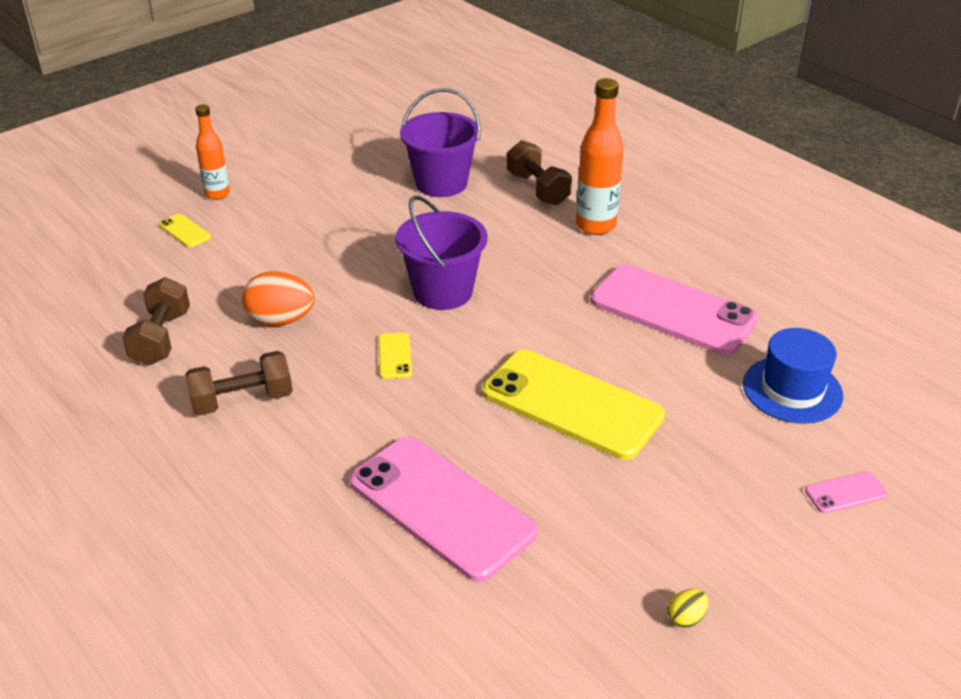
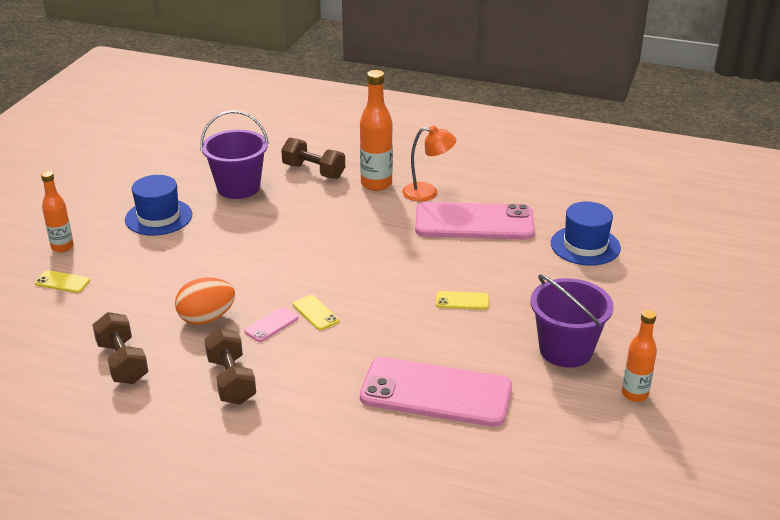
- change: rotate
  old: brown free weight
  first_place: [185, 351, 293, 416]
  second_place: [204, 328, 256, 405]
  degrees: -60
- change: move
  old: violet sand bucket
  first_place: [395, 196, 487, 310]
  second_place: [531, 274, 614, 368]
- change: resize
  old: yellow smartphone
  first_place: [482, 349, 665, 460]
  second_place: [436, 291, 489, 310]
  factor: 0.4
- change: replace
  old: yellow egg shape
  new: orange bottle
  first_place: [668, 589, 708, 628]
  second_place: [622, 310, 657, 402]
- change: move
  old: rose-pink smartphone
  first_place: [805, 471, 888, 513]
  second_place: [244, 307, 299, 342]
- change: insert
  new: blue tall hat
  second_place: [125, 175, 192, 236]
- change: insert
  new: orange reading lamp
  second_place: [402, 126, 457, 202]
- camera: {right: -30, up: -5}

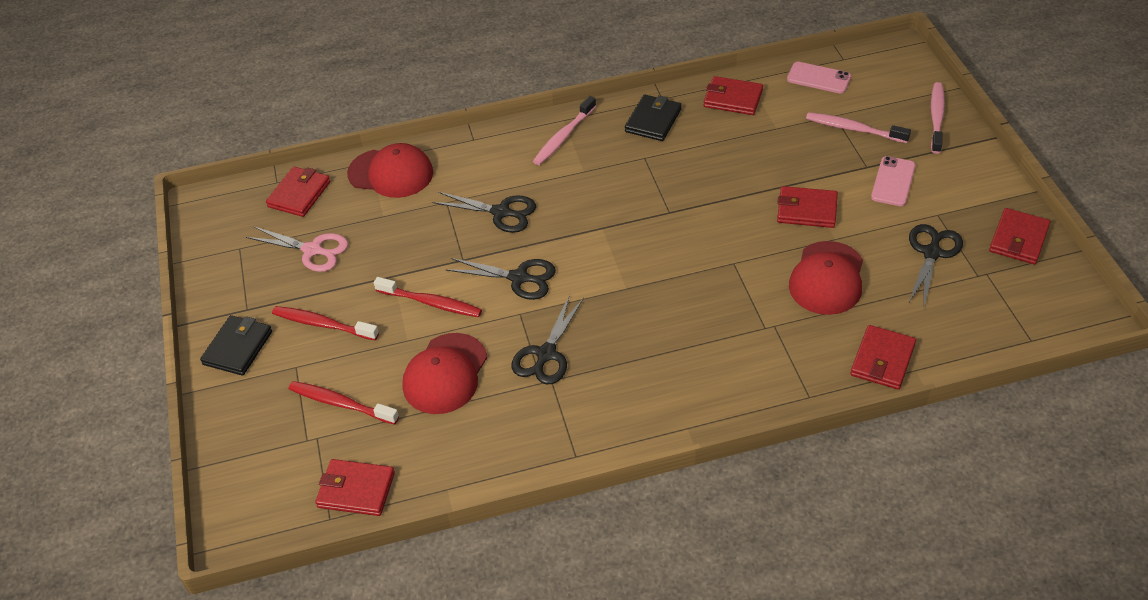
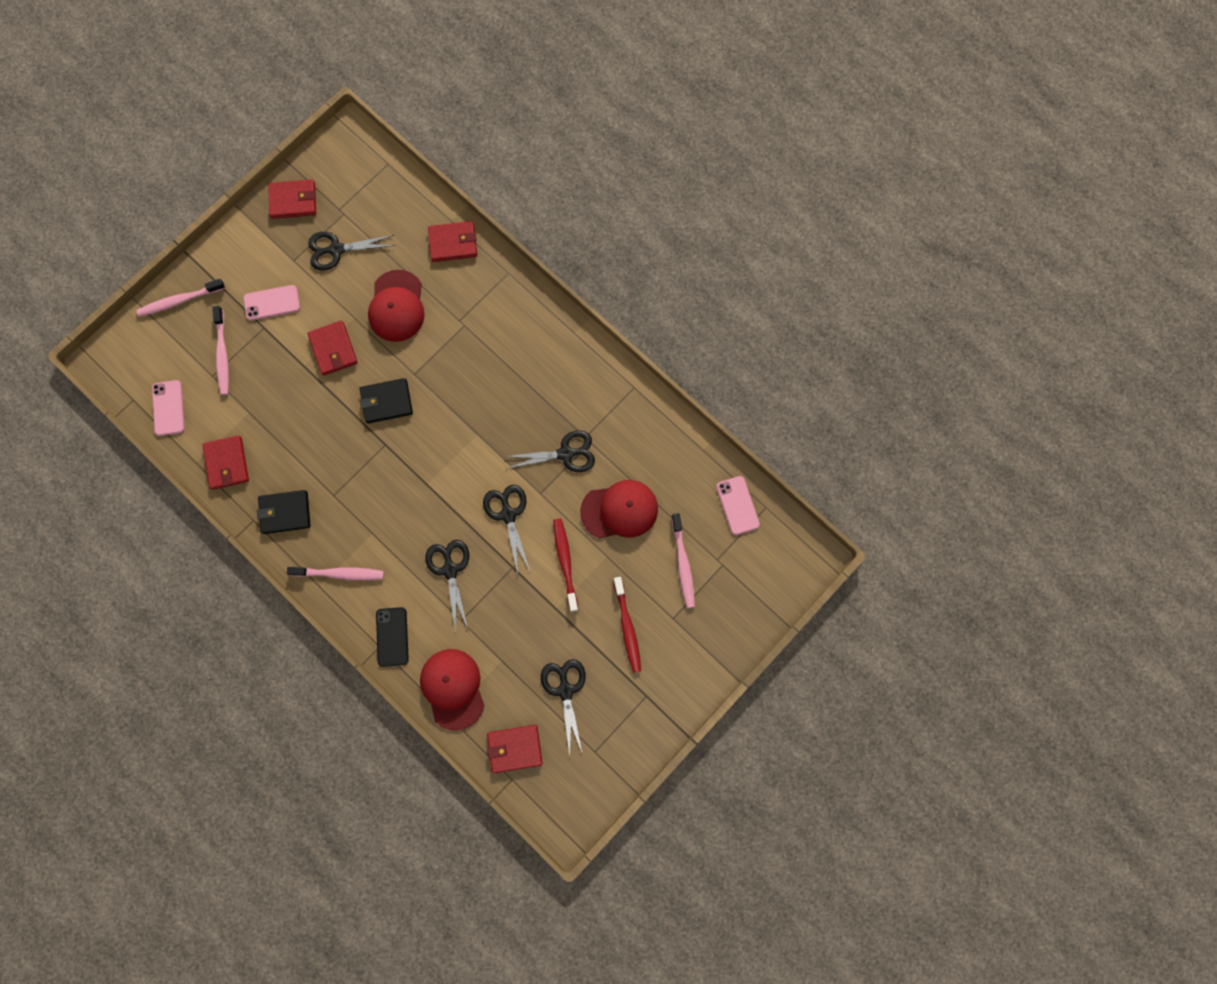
- change: move
  old: black card wallet
  first_place: [200, 315, 272, 376]
  second_place: [360, 378, 413, 424]
- change: recolor
  old: rose-pink shears
  new: black shears
  first_place: [246, 226, 348, 272]
  second_place: [541, 659, 586, 756]
- change: recolor
  old: crimson dental brush
  new: rose-pink dental brush
  first_place: [289, 381, 399, 425]
  second_place: [671, 513, 695, 608]
- change: replace
  old: crimson card wallet
  new: rose-pink smartphone
  first_place: [315, 459, 395, 516]
  second_place: [716, 476, 760, 535]
- change: rotate
  old: crimson baseball cap
  first_place: [789, 241, 863, 315]
  second_place: [368, 270, 425, 342]
  degrees: 105
- change: insert
  new: black smartphone
  second_place: [376, 607, 409, 667]
- camera: {right: -125, up: 30}

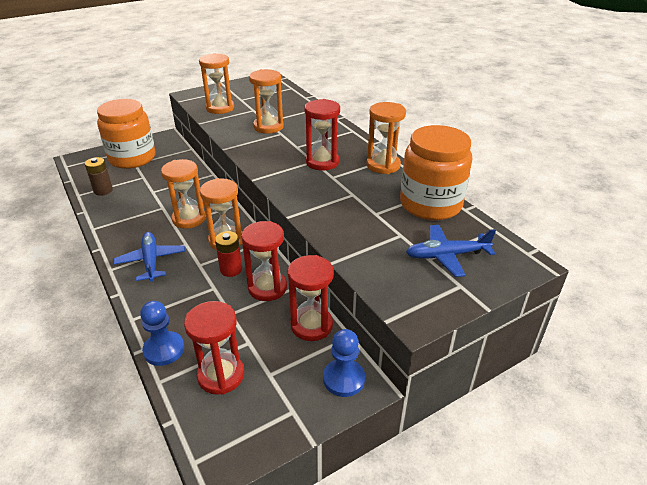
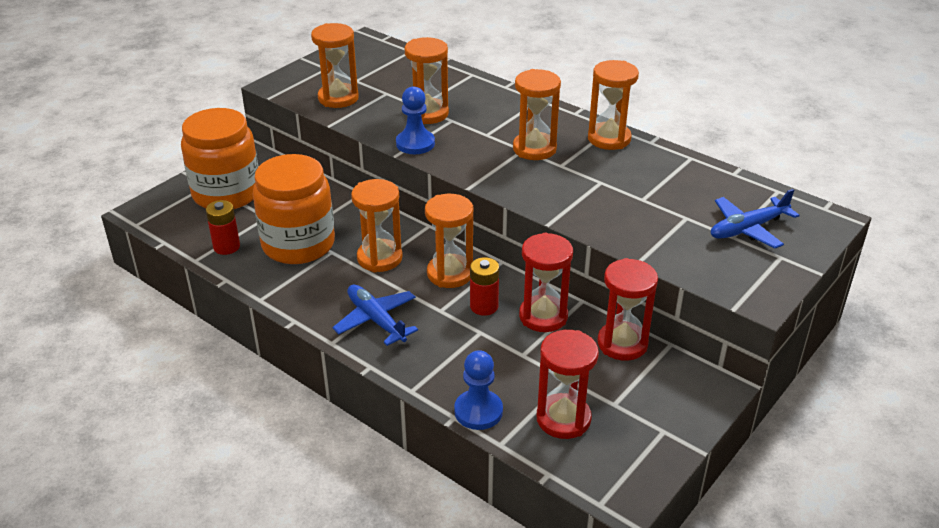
- change: recolor
  old: brown battery
  new: crimson battery
  first_place: [85, 157, 113, 196]
  second_place: [206, 200, 240, 255]
- change: recolor
  old: crimson sandglass
  new: orange sandglass
  first_place: [304, 99, 340, 170]
  second_place: [513, 69, 561, 160]
- change: move
  old: blue pawn
  first_place: [323, 329, 365, 397]
  second_place: [396, 86, 435, 154]
- change: move
  old: orange jar
  first_place: [400, 125, 472, 220]
  second_place: [253, 154, 335, 264]
- camera: {right: -20, up: 0}

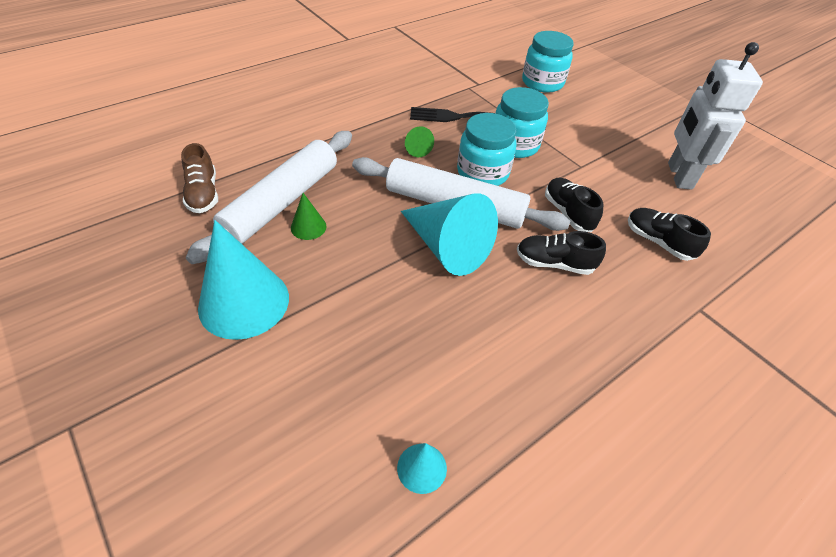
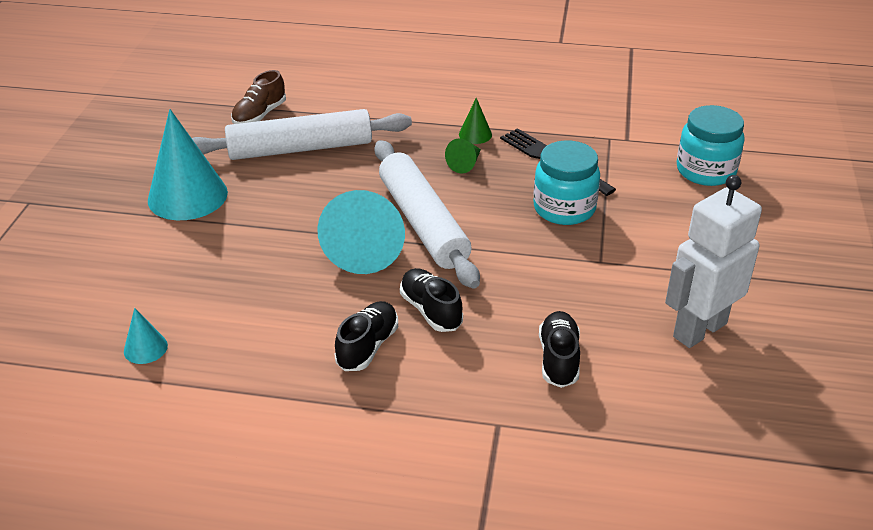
- change: move
  old: leaf-green cone shape
  first_place: [291, 193, 327, 240]
  second_place: [459, 98, 492, 144]
- change: delete
  old: teal jar
  first_place: [457, 113, 516, 186]
- change: move
  old: black sneaker
  first_place: [545, 178, 603, 232]
  second_place: [334, 301, 398, 371]
- camera: {right: 50, up: -10}

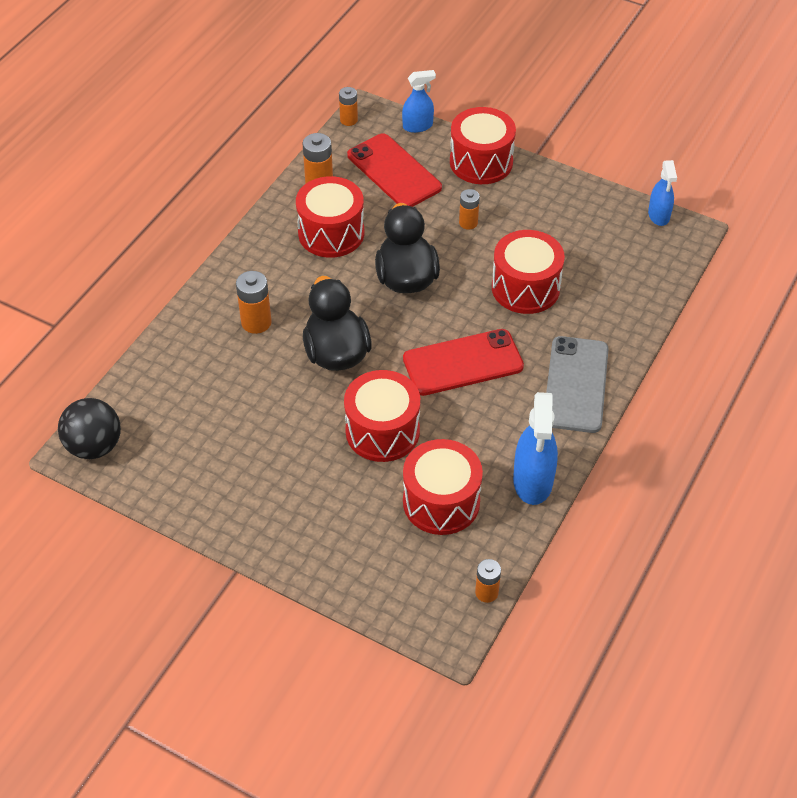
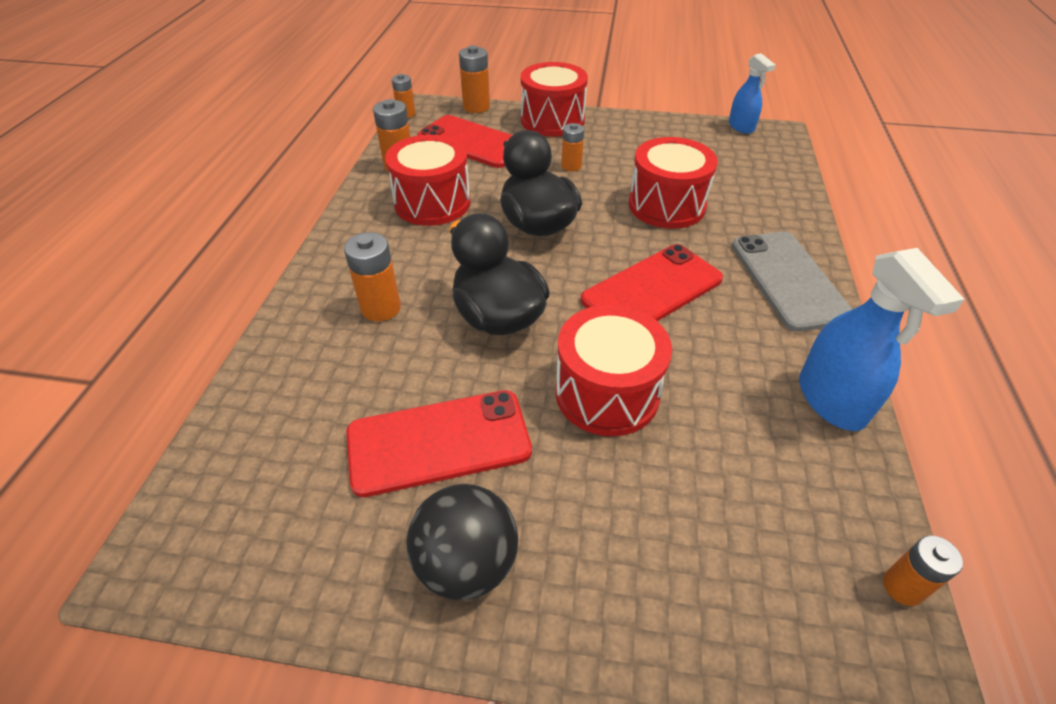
- change: move
  old: black sphere
  first_place: [58, 398, 121, 459]
  second_place: [406, 484, 518, 600]
- change: replace
  old: blue spray cleaner
  new: orange battery
  first_place: [402, 70, 436, 133]
  second_place: [459, 45, 490, 113]
- change: delete
  old: crimson snare drum
  first_place: [403, 439, 483, 535]
- change: insert
  new: crimson smartphone
  second_place: [346, 390, 532, 497]
- camera: {right: -20, up: -5}

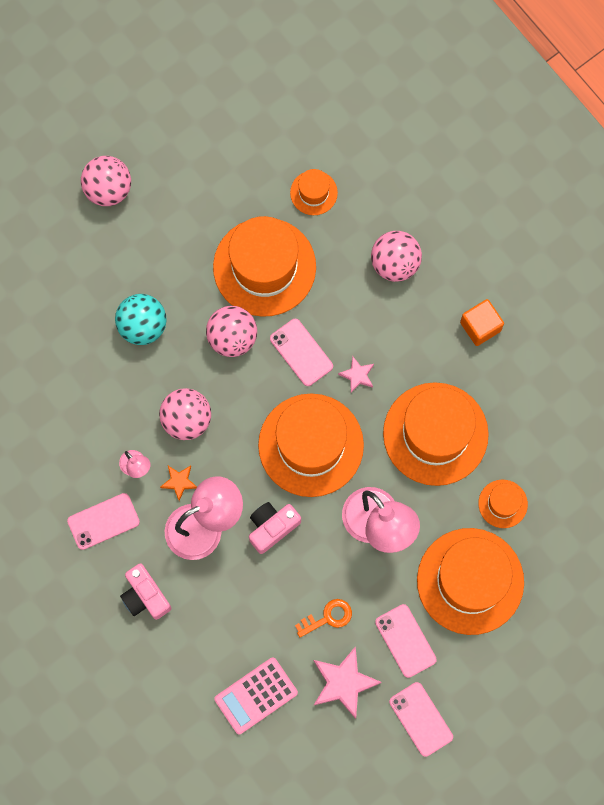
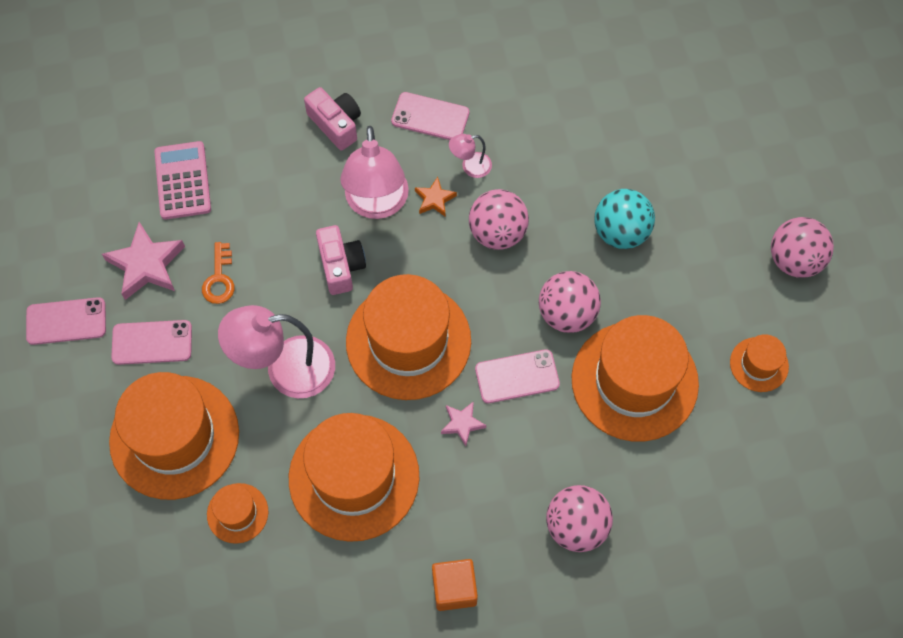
- change: rotate
  old: rose-pink smartphone
  first_place: [67, 493, 140, 550]
  second_place: [391, 92, 469, 140]
  degrees: -75
- change: rotate
  old: rose-pink camera
  first_place: [120, 563, 171, 620]
  second_place: [304, 87, 361, 150]
  degrees: 60
- change: move
  old: orange tall hat
  first_place: [290, 169, 338, 215]
  second_place: [730, 334, 789, 392]
- camera: {right: 115, up: -10}

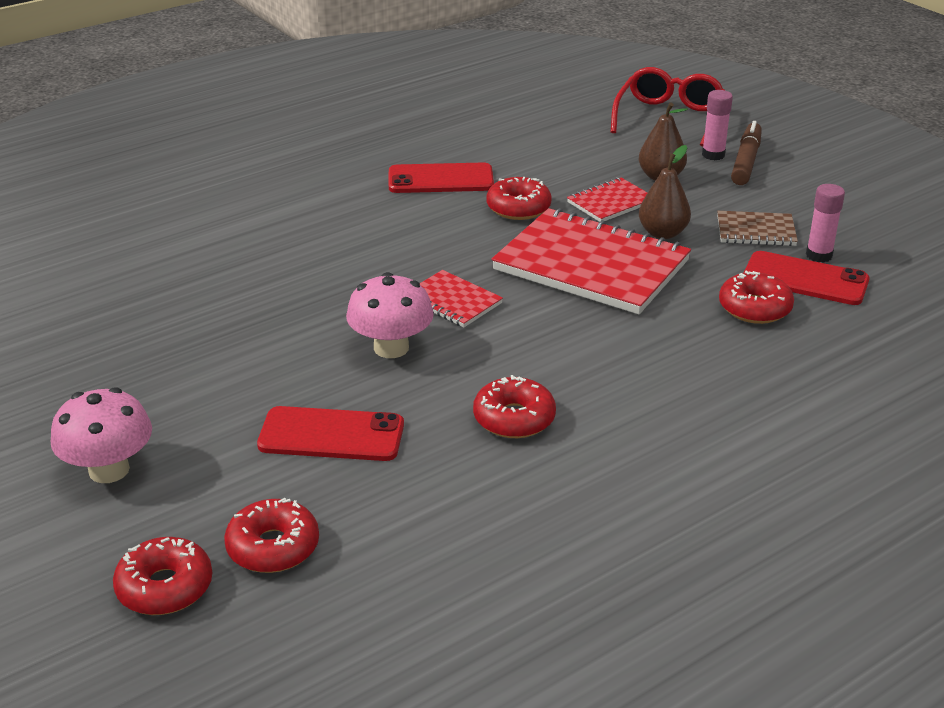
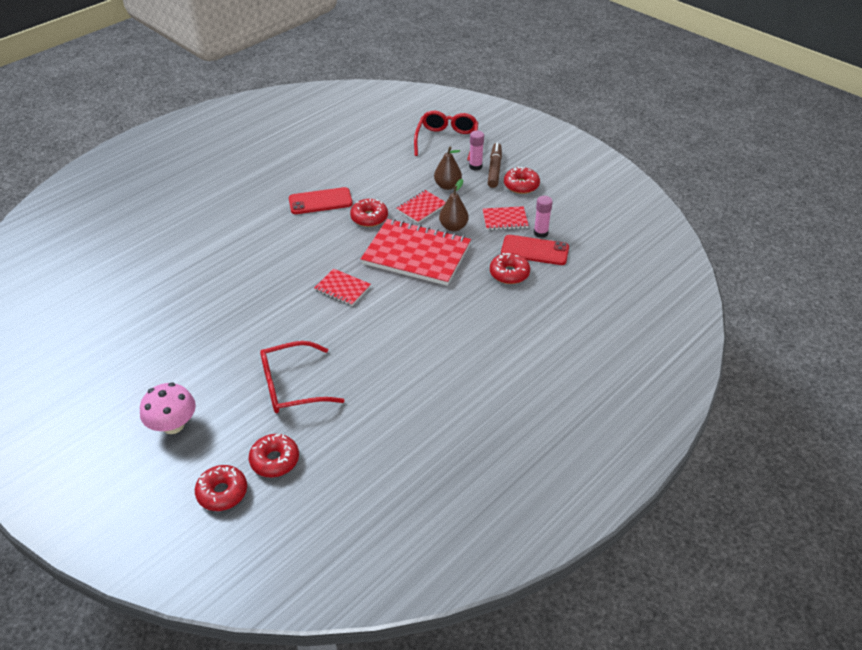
- change: replace
  old: crimson smartphone
  new: crimson eyeglasses
  first_place: [257, 406, 404, 461]
  second_place: [260, 341, 344, 413]
- change: delete
  old: rose-pink mushroom
  first_place: [346, 272, 434, 358]
- change: move
  old: crimson doughnut
  first_place: [473, 375, 556, 438]
  second_place: [504, 167, 540, 194]
- change: recolor
  old: brown notepad
  new: crimson notepad
  first_place: [717, 211, 798, 246]
  second_place: [483, 206, 529, 230]
- camera: {right: -10, up: 10}

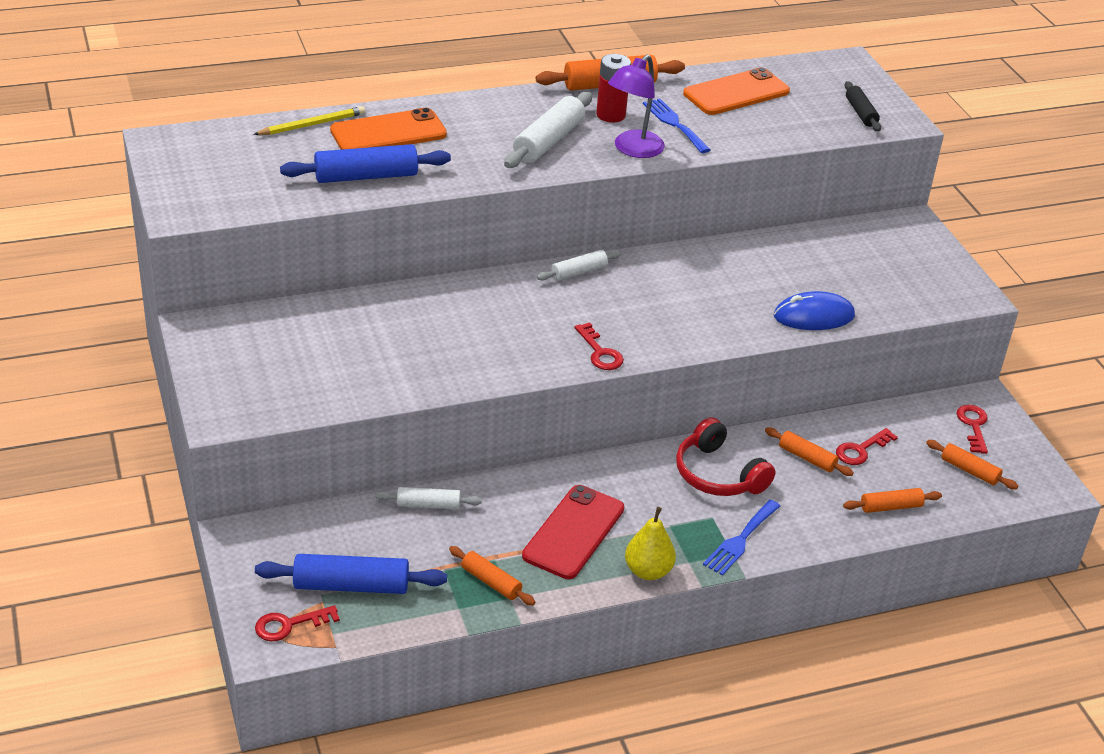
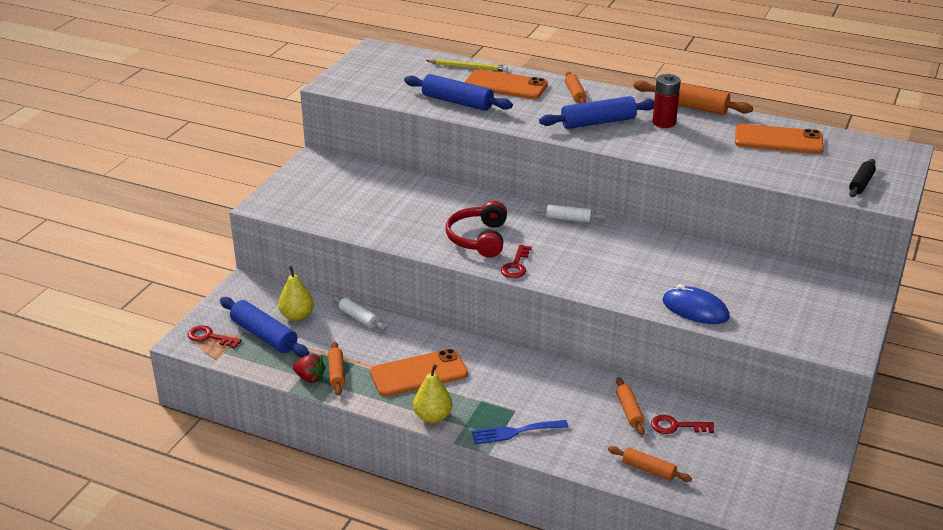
- change: recolor
  old: snow-white dough roller
  new: blue dough roller
  first_place: [504, 92, 592, 168]
  second_place: [539, 96, 654, 129]
- change: recolor
  old: crimson smartphone
  new: orange smartphone
  first_place: [522, 485, 624, 579]
  second_place: [370, 349, 468, 397]
- change: delete
  old: violet reading lamp
  first_place: [608, 55, 665, 158]
- change: delete
  old: blue dinner fork
  first_place: [643, 98, 711, 153]
- change: move
  old: crimson over-ear headphones
  first_place: [676, 417, 776, 496]
  second_place: [446, 201, 507, 258]
- change: move
  old: orange dough roller
  first_place: [926, 440, 1018, 489]
  second_place: [565, 72, 587, 103]
- change: delete
  old: crimson key
  first_place: [957, 405, 988, 454]
- change: insert
  new: yellow pear fruit
  second_place: [278, 266, 314, 321]
- change: insert
  new: crimson berry
  second_place: [293, 354, 326, 383]
- camera: {right: 45, up: -5}

